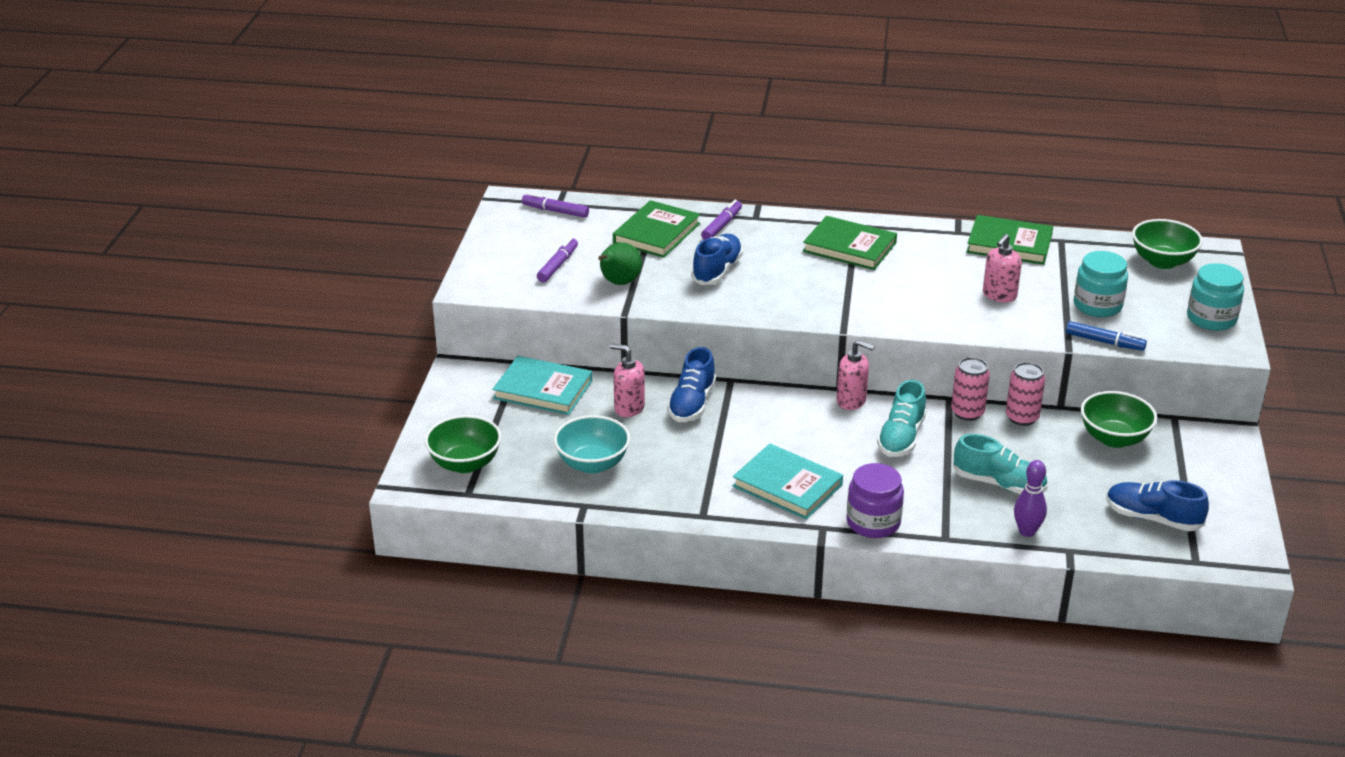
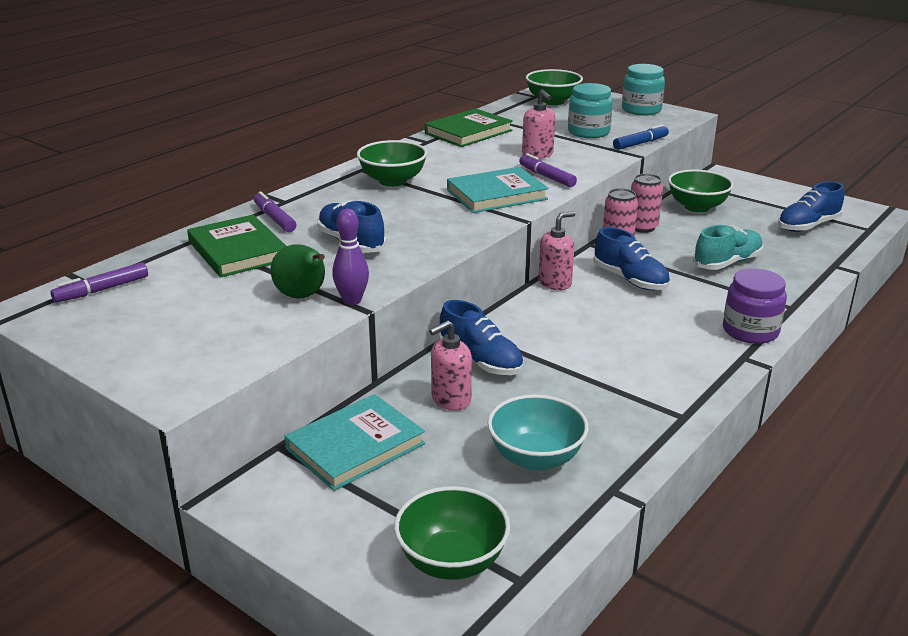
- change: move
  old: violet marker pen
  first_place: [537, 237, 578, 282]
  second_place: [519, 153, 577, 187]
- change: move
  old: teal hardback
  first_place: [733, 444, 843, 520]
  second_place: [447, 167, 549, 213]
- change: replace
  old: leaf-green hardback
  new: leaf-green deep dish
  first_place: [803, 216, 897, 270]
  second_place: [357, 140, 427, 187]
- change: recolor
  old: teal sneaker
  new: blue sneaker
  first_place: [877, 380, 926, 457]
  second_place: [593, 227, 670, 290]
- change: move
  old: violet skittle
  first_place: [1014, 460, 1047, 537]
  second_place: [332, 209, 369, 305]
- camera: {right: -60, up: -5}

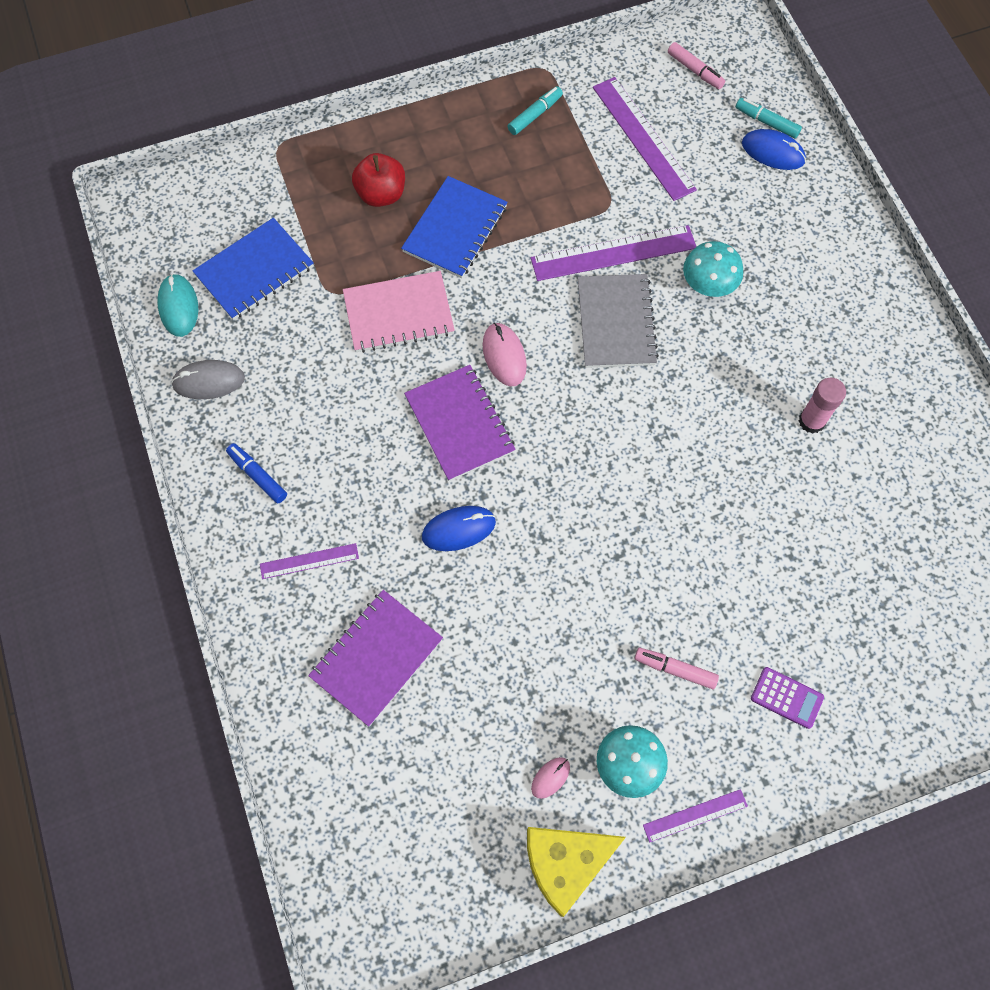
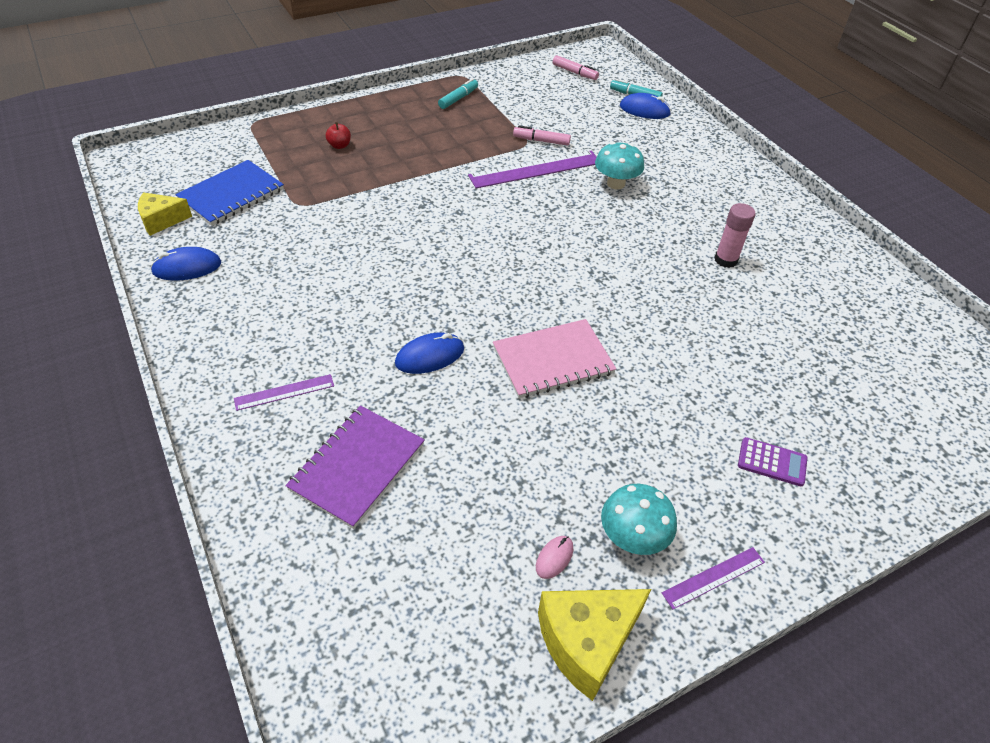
- change: replace
  old: teal PC mouse
  new: yellow piece of cheese
  first_place: [157, 274, 198, 337]
  second_place: [138, 192, 192, 236]
- change: recolor
  old: ash-grey PC mouse
  new: blue PC mouse
  first_place: [171, 360, 245, 399]
  second_place: [151, 247, 221, 281]
- change: delete
  old: blue marker pen
  first_place: [226, 443, 287, 503]
- change: move
  old: rose-pink notepad
  first_place: [343, 271, 455, 353]
  second_place: [493, 319, 616, 398]
- change: resize
  old: crimson apple fruit
  first_place: [352, 153, 405, 207]
  second_place: [326, 122, 351, 149]
  factor: 0.57
- change: delete
  old: blue notepad
  first_place: [401, 176, 508, 278]
- change: delete
  old: violet notepad
  first_place: [404, 365, 516, 481]
- change: delete
  old: rose-pink PC mouse
  first_place: [483, 323, 527, 386]
- change: delete
  old: ash-grey notepad
  first_place: [578, 274, 659, 368]
- change: delete
  old: violet measuring stick
  first_place: [593, 77, 697, 201]
- change: move
  old: rose-pink marker pen
  first_place: [634, 648, 719, 689]
  second_place: [513, 125, 571, 146]
- camera: {right: -10, up: -20}

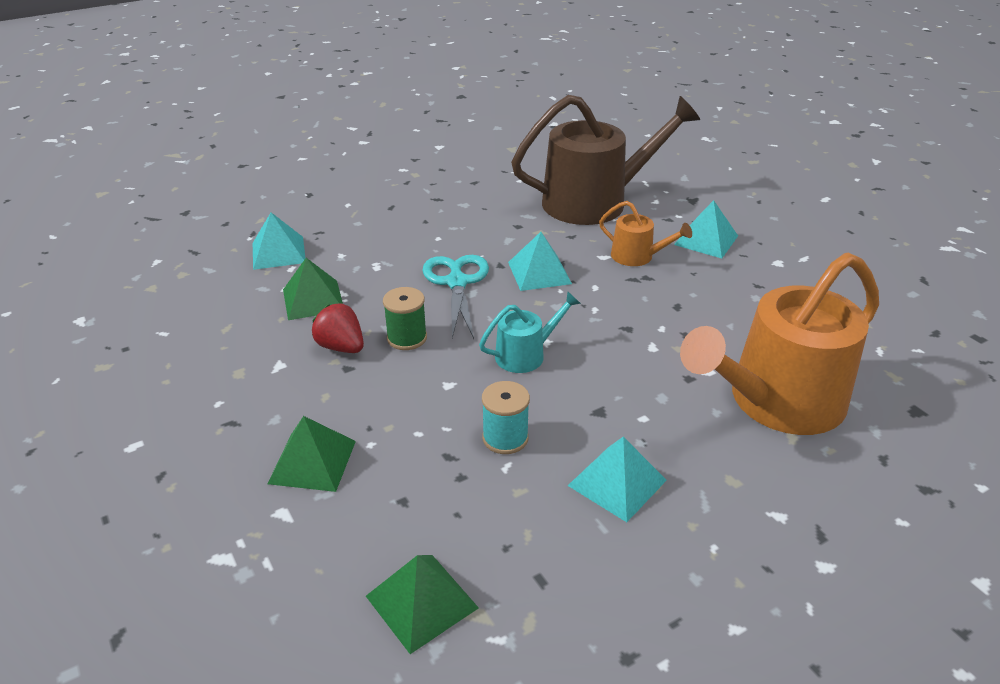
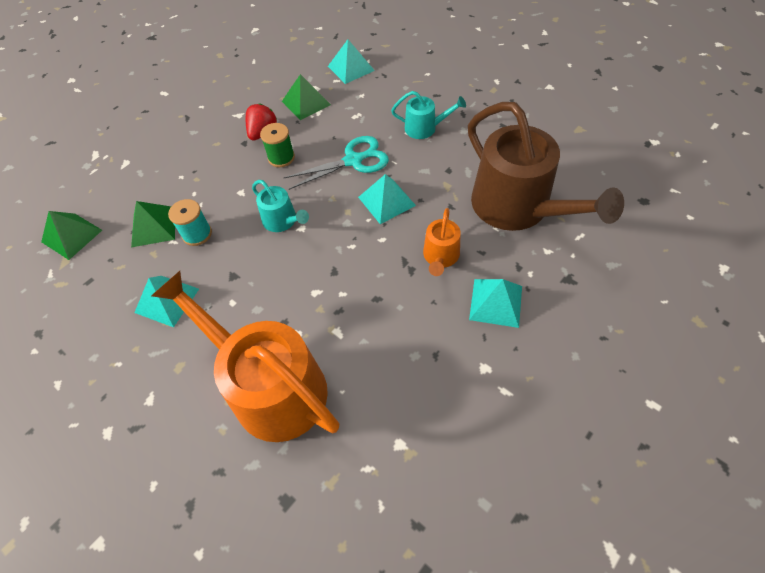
- change: move
  old: leaf-green pyramid shape
  first_place: [268, 416, 356, 492]
  second_place: [131, 201, 175, 247]
- change: insert
  new: teal sprinkling can
  second_place: [391, 91, 466, 139]
- camera: {right: 75, up: 20}

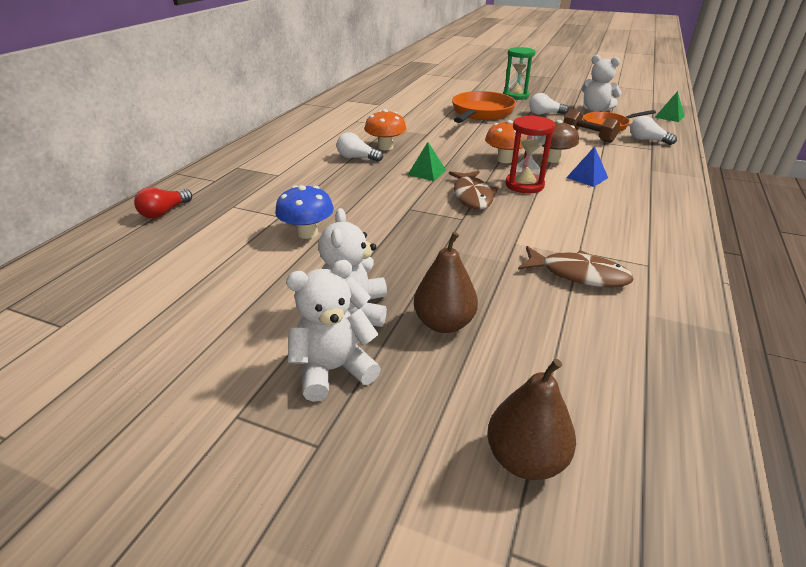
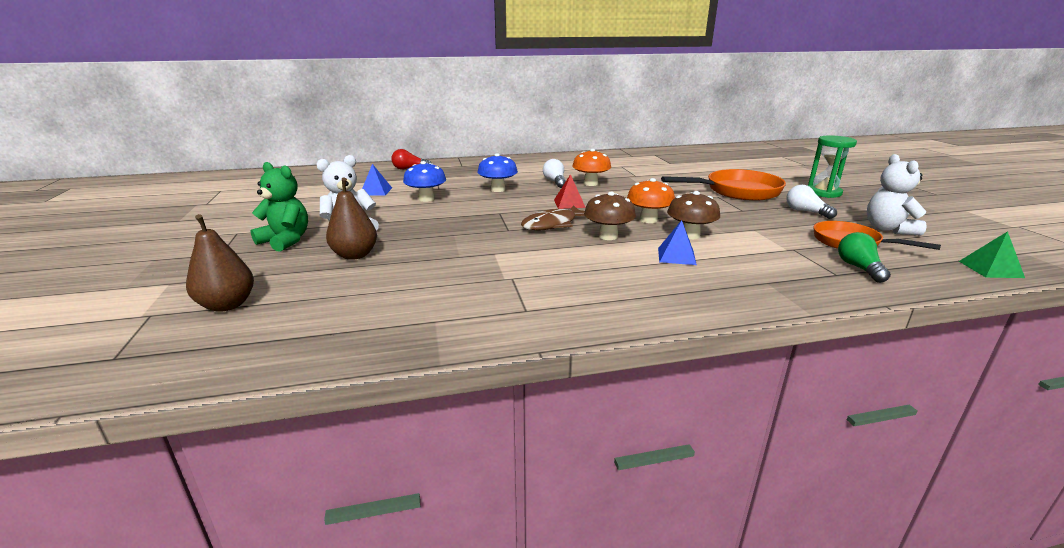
- change: recolor
  old: snow-white stuffed bear
  new: leaf-green stuffed bear
  first_place: [286, 260, 381, 402]
  second_place: [250, 162, 308, 252]
- change: recolor
  old: leaf-green pyramid shape
  new: crimson pyramid shape
  first_place: [408, 142, 446, 181]
  second_place: [554, 174, 586, 209]
- change: replace
  old: crimson sandglass
  new: brown mushroom
  first_place: [506, 116, 555, 193]
  second_place: [584, 192, 636, 240]
- change: delete
  old: brown fish
  first_place: [518, 246, 634, 288]
- change: delete
  old: brown free weight
  first_place: [564, 109, 620, 143]
- change: recolor
  old: snow-white light bulb
  new: leaf-green light bulb
  first_place: [630, 116, 677, 145]
  second_place: [838, 232, 891, 283]
- change: insert
  new: blue pyramid shape
  second_place: [362, 164, 392, 196]
- change: insert
  new: blue mushroom
  second_place: [478, 153, 518, 192]
- camera: {right: 55, up: -10}

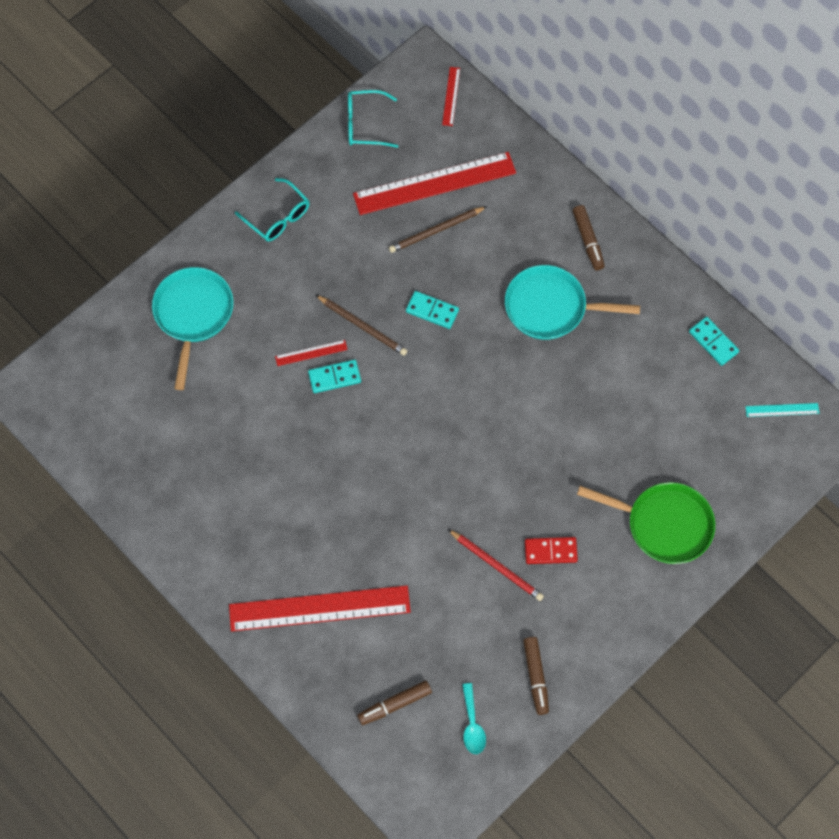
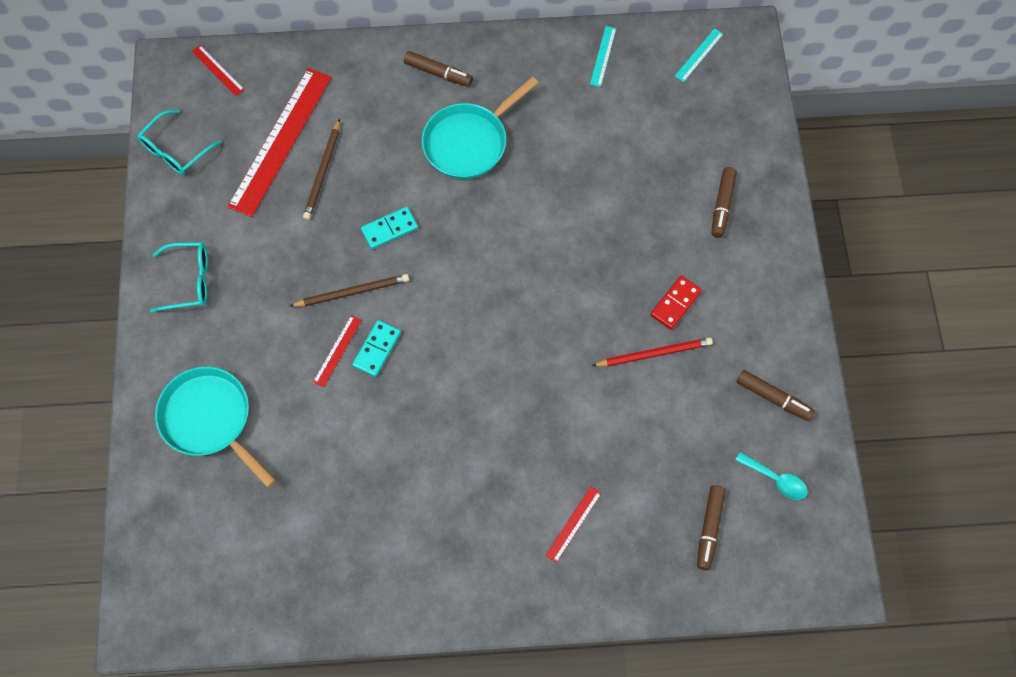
- change: resize
  old: crimson measuring stick
  first_place: [229, 585, 411, 632]
  second_place: [545, 487, 602, 563]
  factor: 0.42
- change: replace
  old: leaf-green pan
  new: brown marker pen
  first_place: [577, 482, 715, 564]
  second_place: [711, 167, 737, 238]
- change: replace
  old: teal domino piece
  new: teal measuring stick
  first_place: [689, 317, 739, 366]
  second_place: [590, 26, 616, 87]
- camera: {right: -50, up: 0}

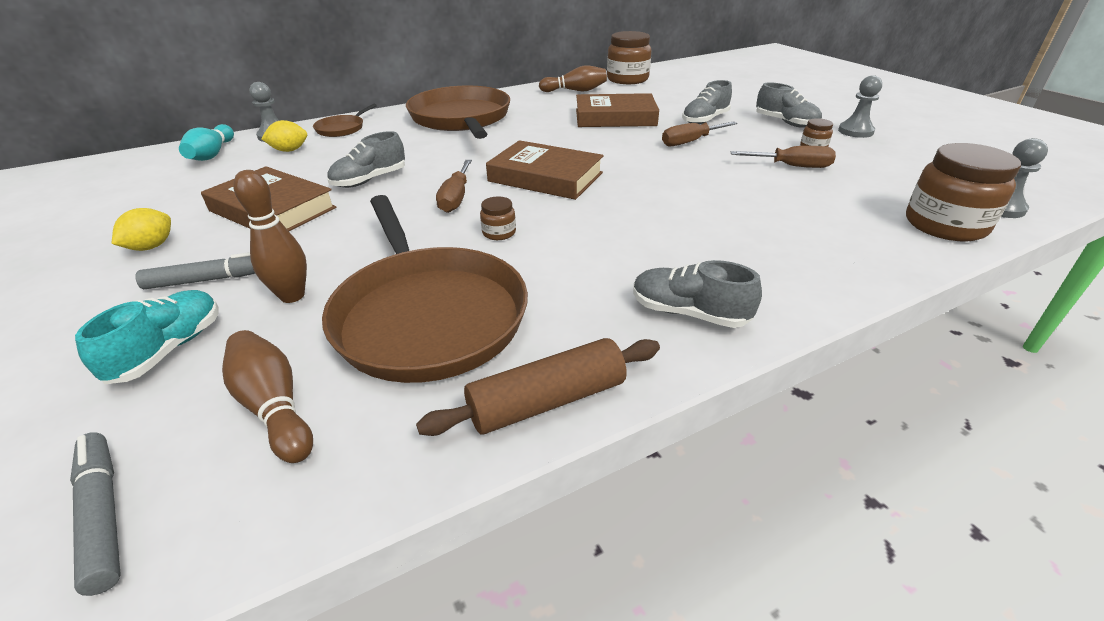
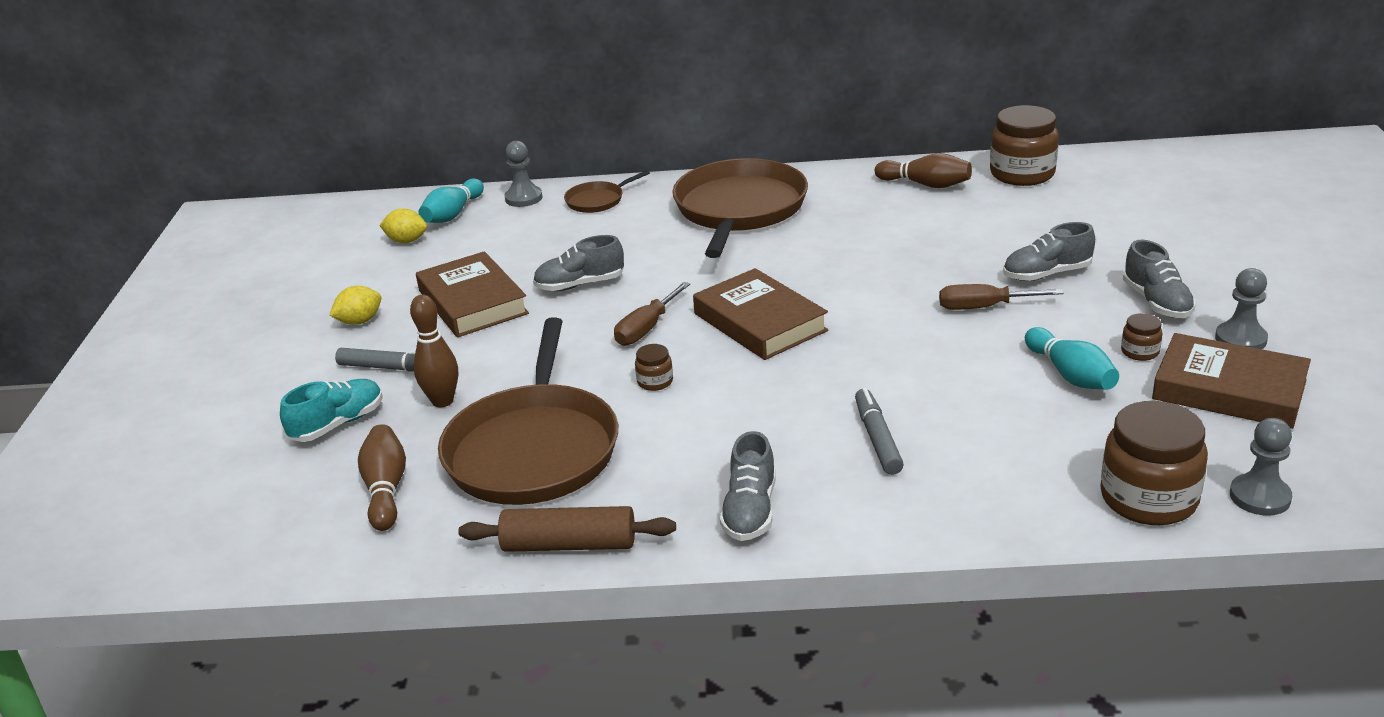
- change: move
  old: ash-grey marker pen
  first_place: [70, 432, 121, 596]
  second_place: [855, 388, 904, 475]
- change: move
  old: yellow toy lemon
  first_place: [261, 120, 307, 152]
  second_place: [379, 208, 427, 243]
- change: move
  old: brown hardback
  first_place: [576, 93, 659, 127]
  second_place: [1152, 333, 1311, 429]
- change: rotate
  old: ash-grey sneaker
  first_place: [633, 260, 762, 328]
  second_place: [720, 431, 776, 541]
  degrees: -135
- change: replace
  old: brown screwdriver
  new: teal skittle
  first_place: [731, 146, 836, 168]
  second_place: [1025, 327, 1119, 390]
- camera: {right: 30, up: -5}

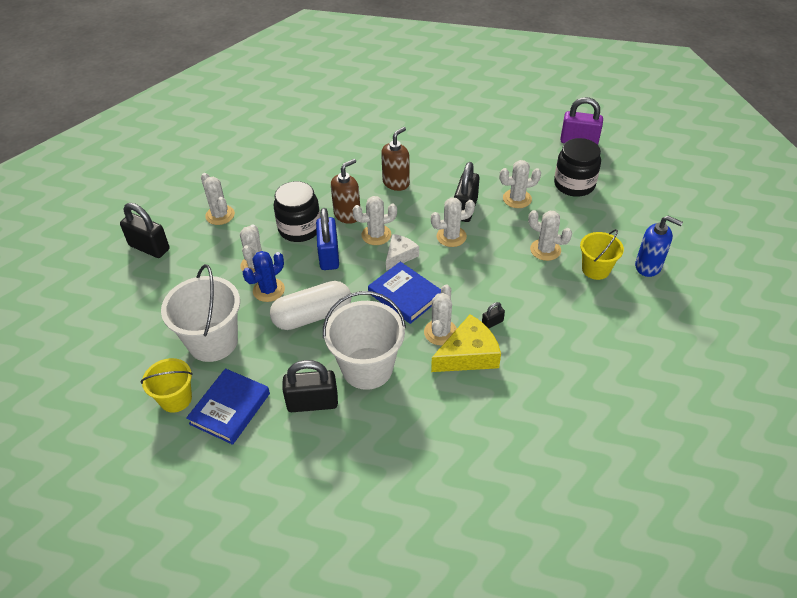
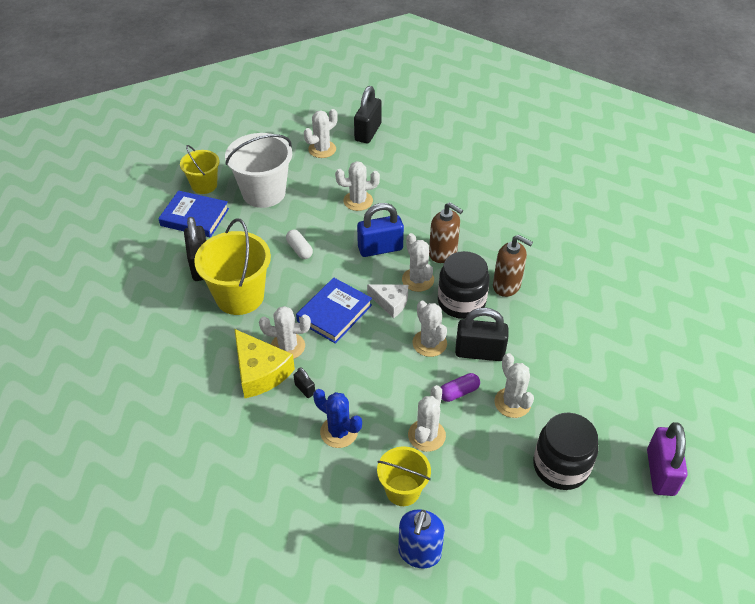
- change: move
  old: snow-white prickly plant
  first_place: [201, 173, 235, 225]
  second_place: [304, 109, 338, 158]
- change: move
  old: blue prickly plant
  first_place: [243, 251, 285, 302]
  second_place: [313, 389, 362, 448]
- change: resize
  old: snow-white pill shape
  first_place: [270, 281, 351, 330]
  second_place: [286, 230, 313, 259]
  factor: 0.49
- change: move
  old: black jar
  first_place: [273, 181, 321, 242]
  second_place: [438, 251, 490, 319]
- change: recolor
  old: snow-white sand bucket
  new: yellow sand bucket
  first_place: [323, 291, 406, 390]
  second_place: [194, 218, 271, 315]
- change: insert
  new: violet pill shape
  second_place: [441, 373, 480, 402]
- camera: {right: 80, up: 0}

